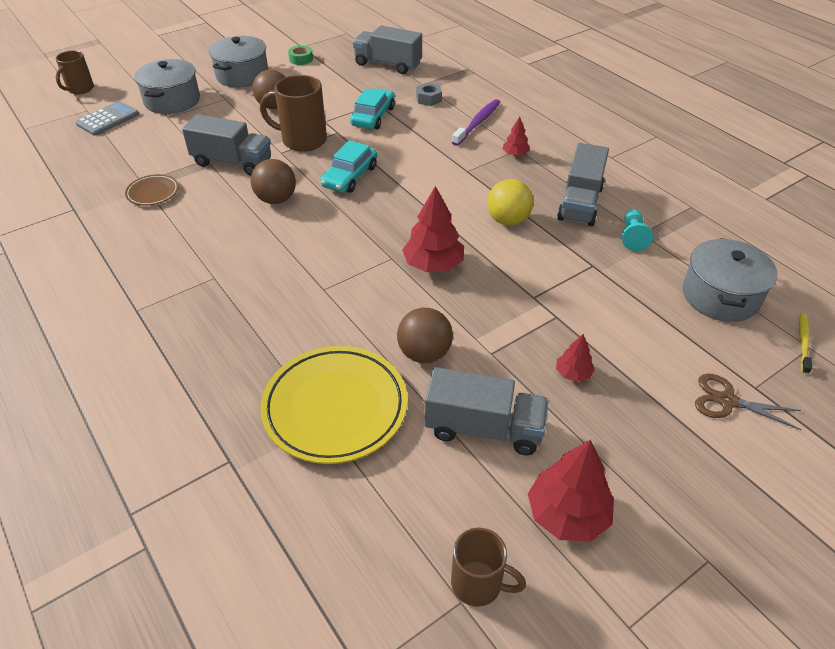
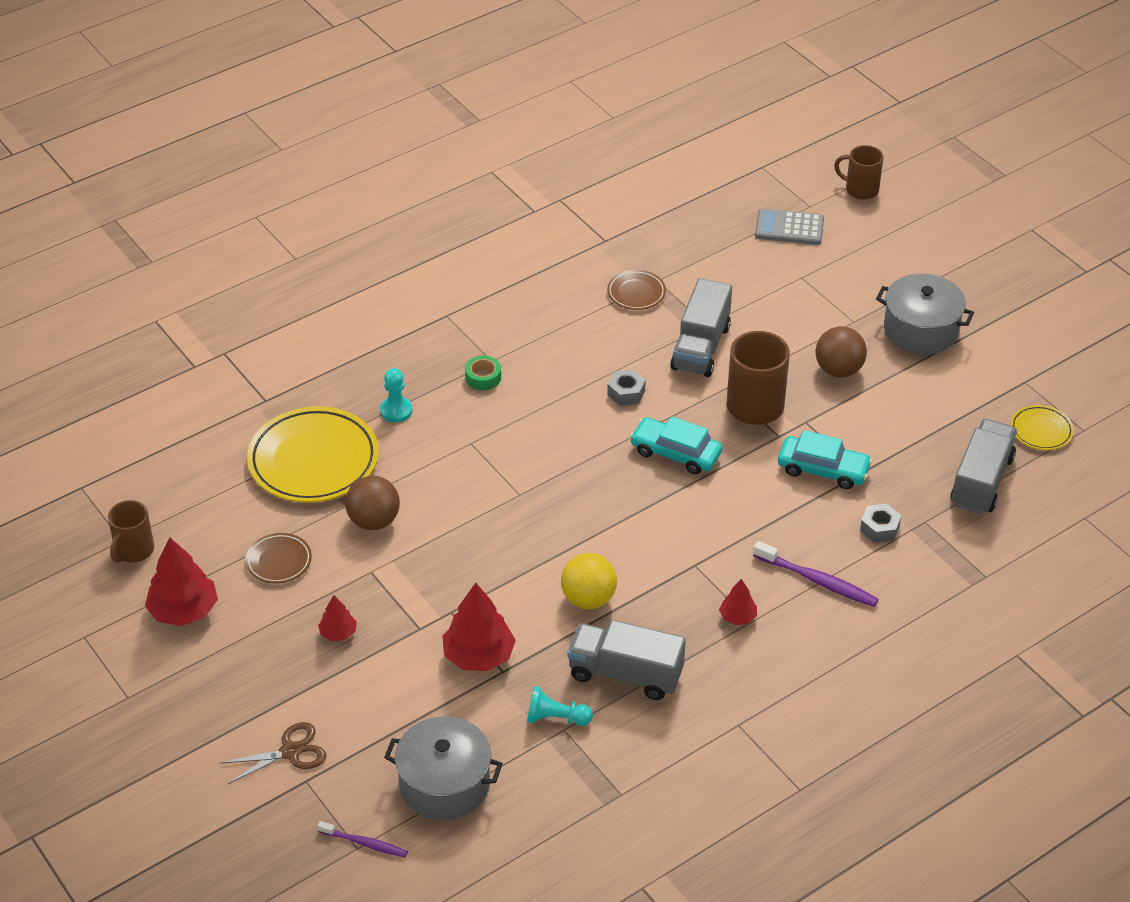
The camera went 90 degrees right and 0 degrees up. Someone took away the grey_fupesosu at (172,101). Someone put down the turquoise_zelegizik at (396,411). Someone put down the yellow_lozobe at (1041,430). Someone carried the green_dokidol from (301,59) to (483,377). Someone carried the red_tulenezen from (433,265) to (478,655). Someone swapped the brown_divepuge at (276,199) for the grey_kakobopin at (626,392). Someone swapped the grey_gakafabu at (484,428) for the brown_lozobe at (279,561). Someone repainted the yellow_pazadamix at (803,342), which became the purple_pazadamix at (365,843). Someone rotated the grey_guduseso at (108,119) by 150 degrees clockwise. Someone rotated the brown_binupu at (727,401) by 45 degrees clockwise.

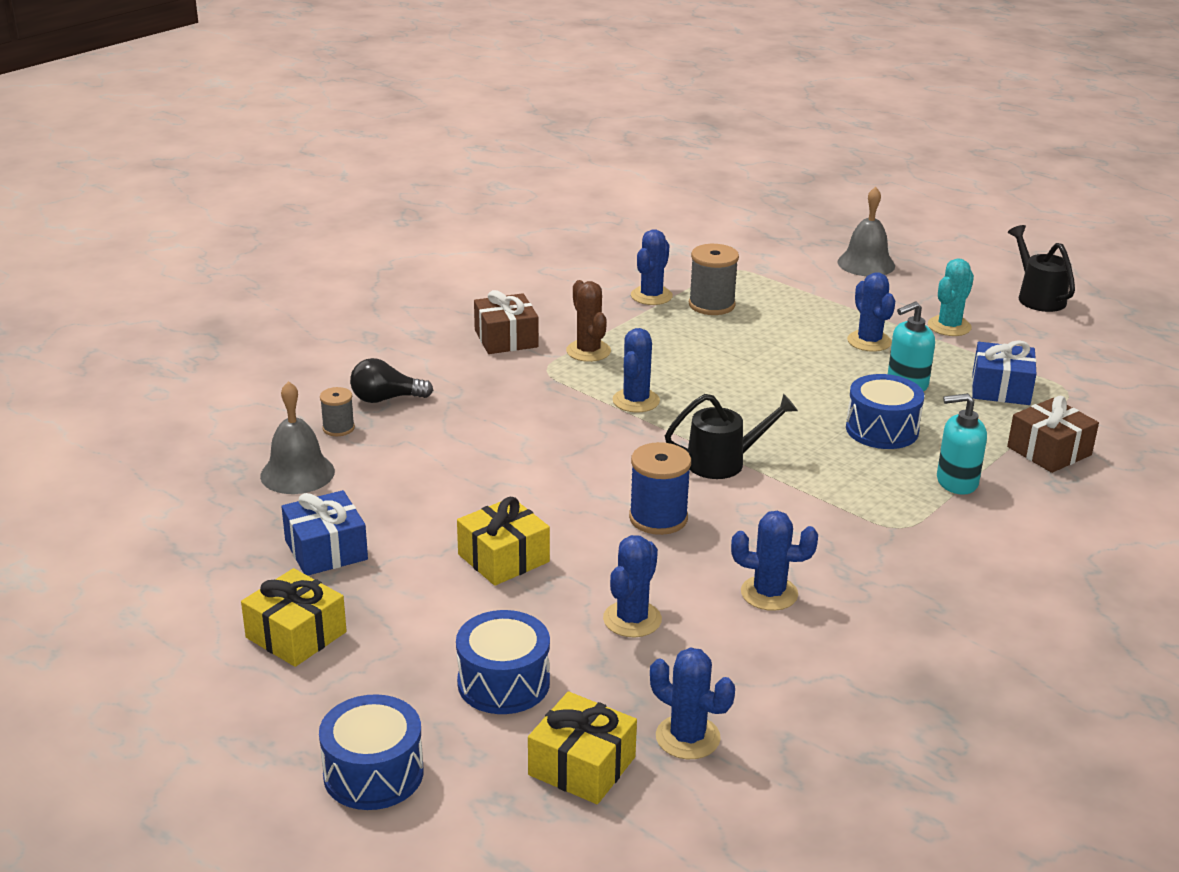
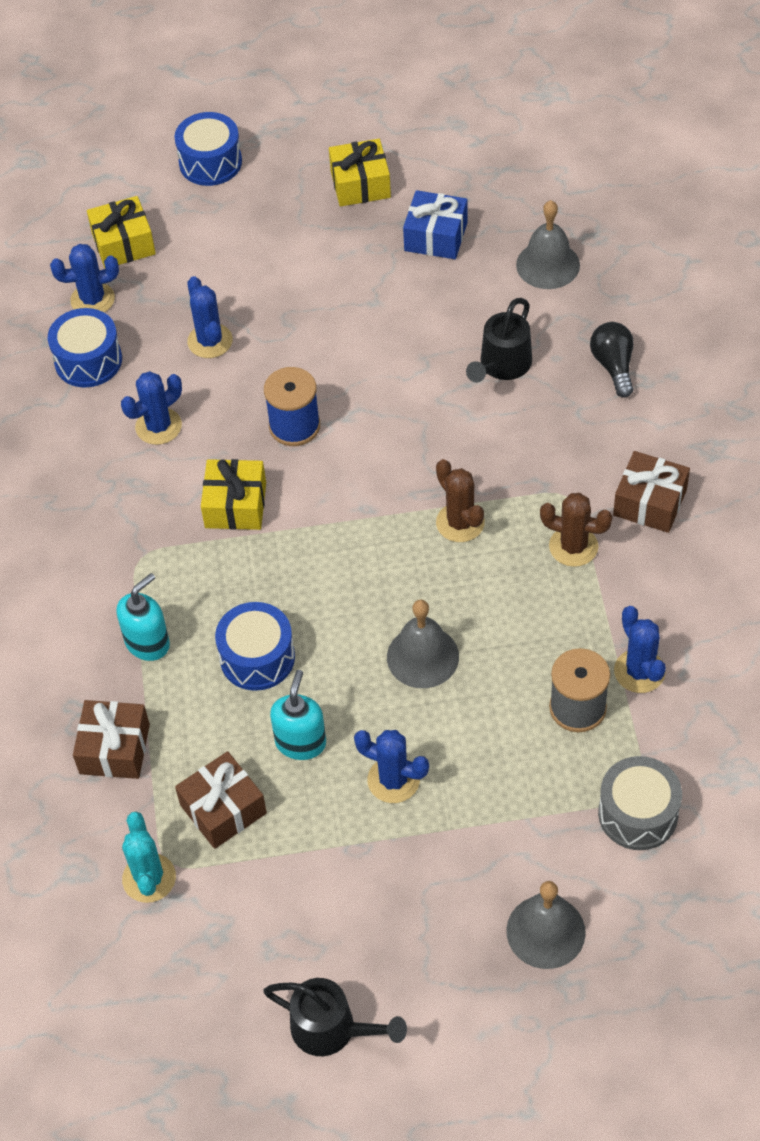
The camera went 135 degrees right and 25 degrees up. Someone took away the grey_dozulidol at (338,428). Someone put down the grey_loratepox at (422,656). Someone put down the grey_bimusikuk at (638,814). Someone carried the blue_bimusikuk from (503,683) to (88,360). Someone carried the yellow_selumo from (503,558) to (235,505). Someone carried the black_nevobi from (724,462) to (502,366). Someone carried the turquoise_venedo from (949,326) to (149,878). Someone repainted the blue_venedo at (636,401), which became the brown_venedo at (460,523). Someone repainted the blue_selumo at (1000,389), which became the brown_selumo at (223,809). Someone rotated the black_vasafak at (386,399) by 45 degrees counterclockwise.

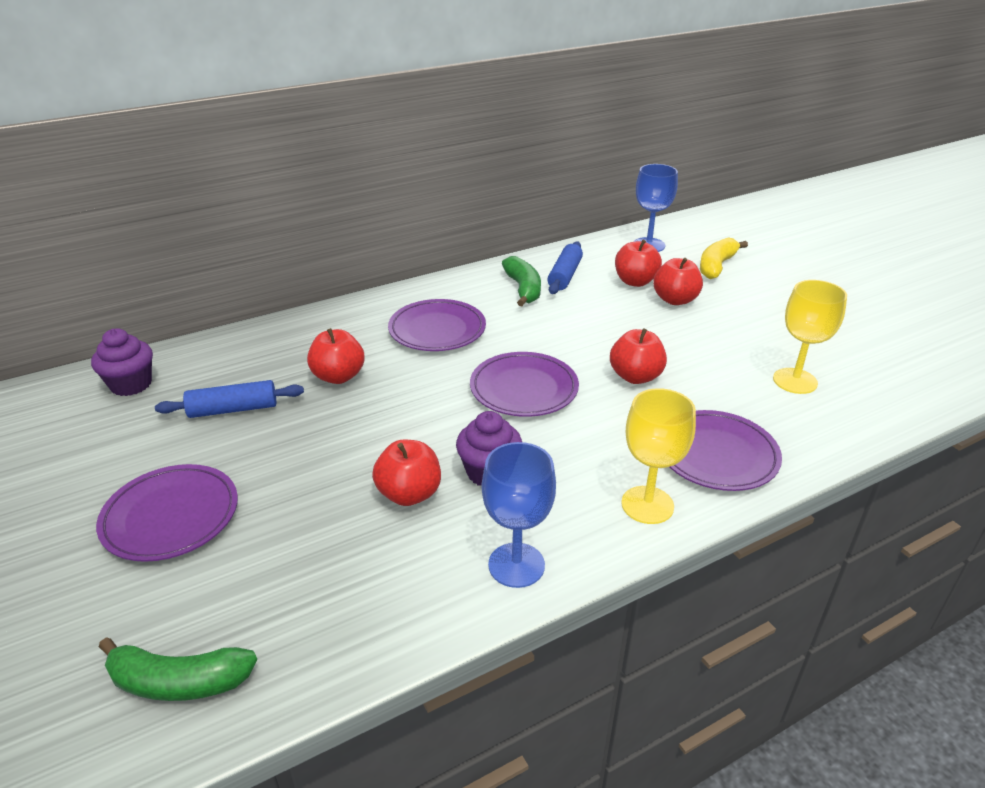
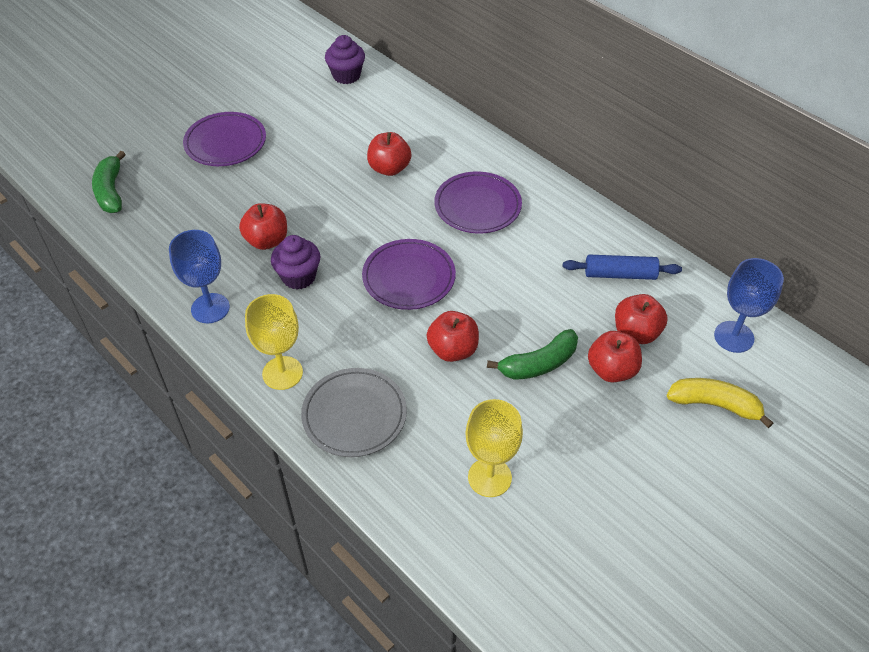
The camera went 75 degrees right and 15 degrees up. Someone took away the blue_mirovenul at (233,409). Someone carried the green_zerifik from (523,289) to (538,364). Someone repainted the purple_lozobe at (716,454), which became the grey_lozobe at (354,415).

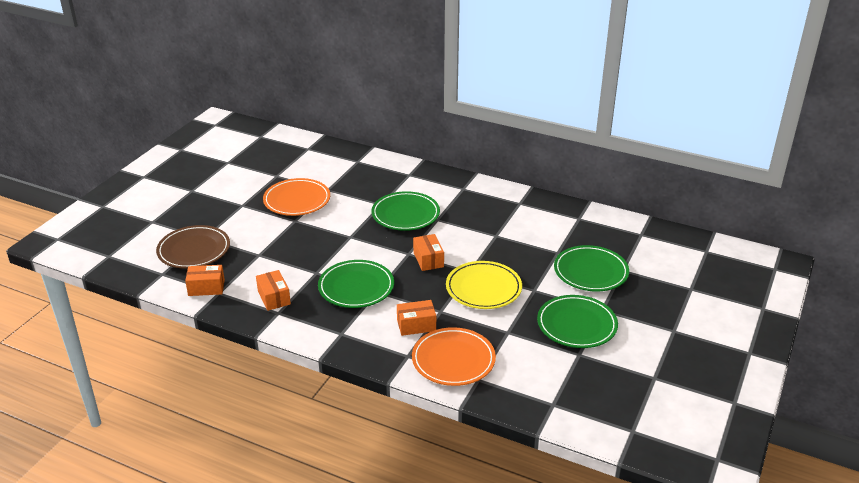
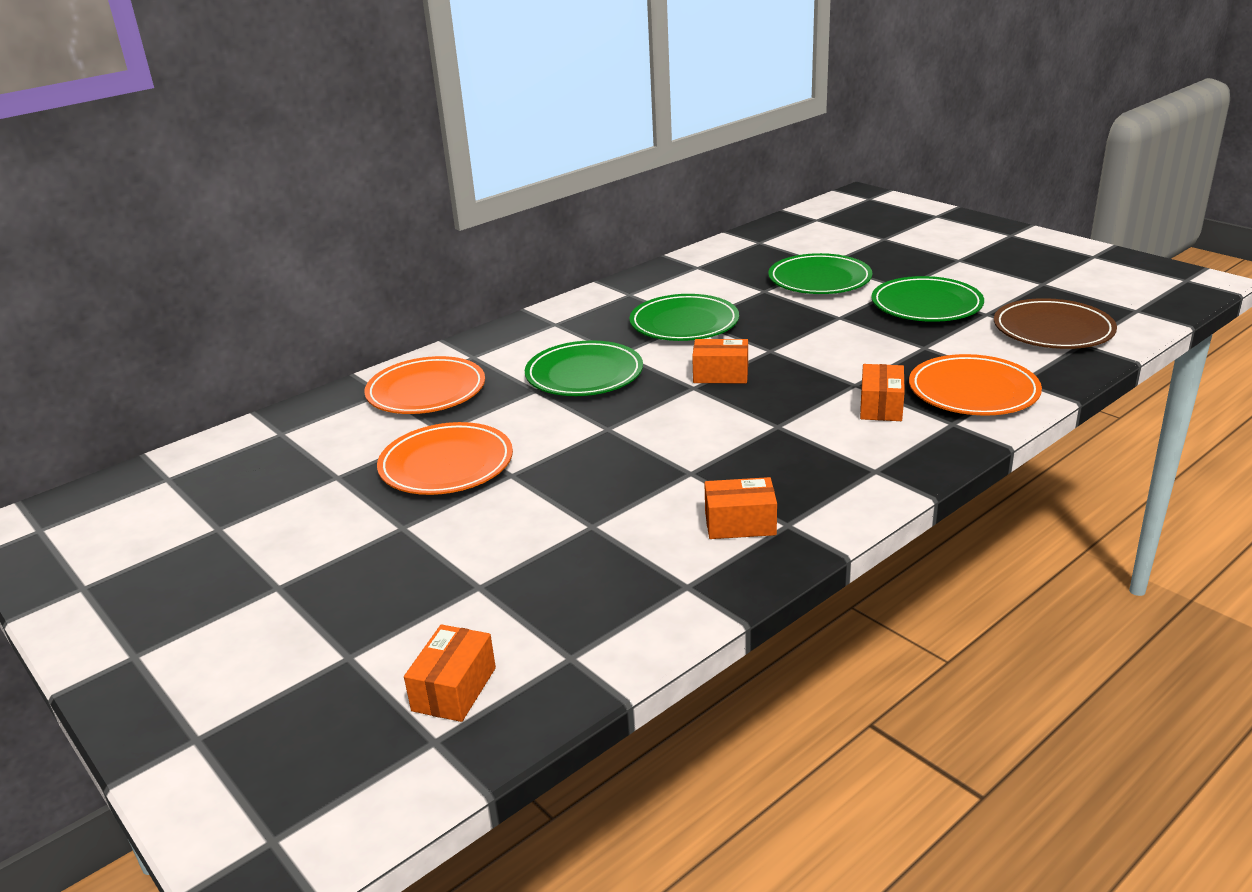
The camera went 65 degrees left and 5 degrees down. Someone took away the yellow_lozobe at (483,288). Someone put down the orange_lozobe at (426,391). Someone carried the brown_lozobe from (194,250) to (1053,330). Someone carried the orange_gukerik from (206,288) to (454,689). Someone carried the green_lozobe from (356,287) to (684,323).

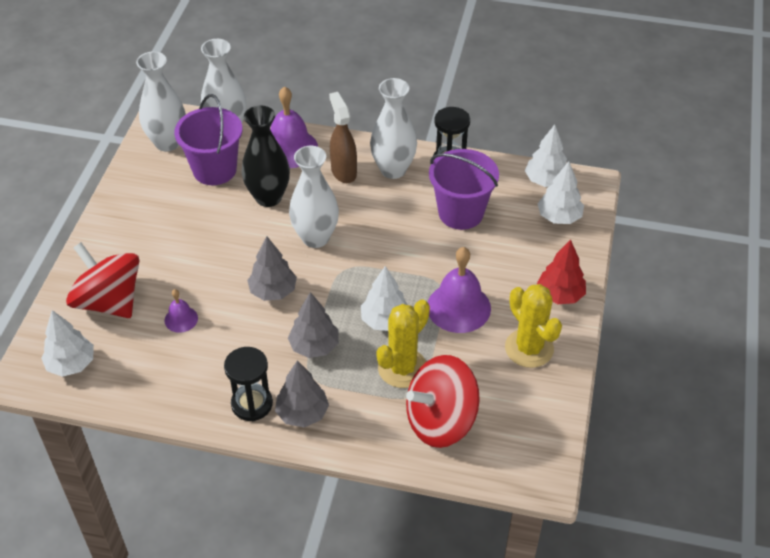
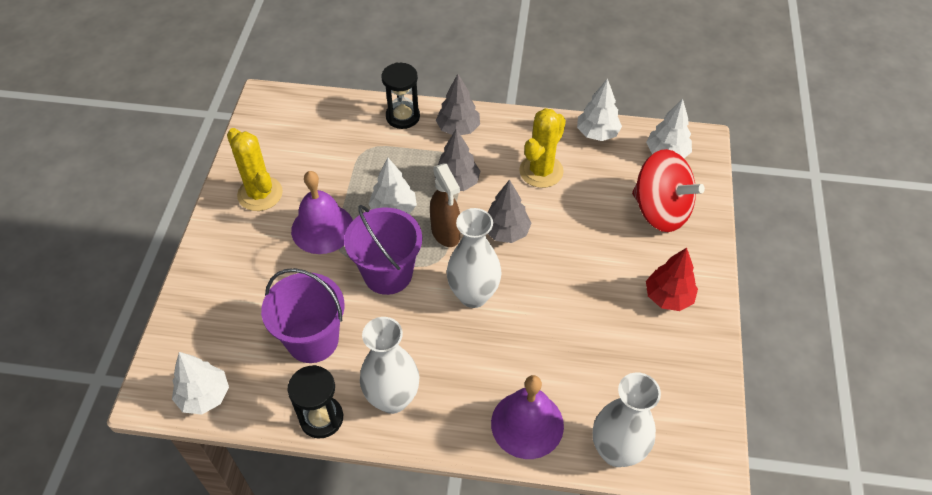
The camera went 175 degrees right and 5 degrees up. Someone took away the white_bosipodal at (167,142). Someone took away the purple_loratepox at (181,319). Someone took away the black_bosipodal at (268,197). Someone took away the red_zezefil at (441,421). Someone carried the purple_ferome from (214,170) to (388,274). Someone carried the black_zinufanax from (252,404) to (403,116). Someone carried the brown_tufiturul from (343,172) to (446,233). Someone carried the yellow_venedo from (402,368) to (541,171). Someone carried the white_tulenezen from (559,217) to (597,133). Someone carried the red_tulenezen from (560,295) to (668,297).

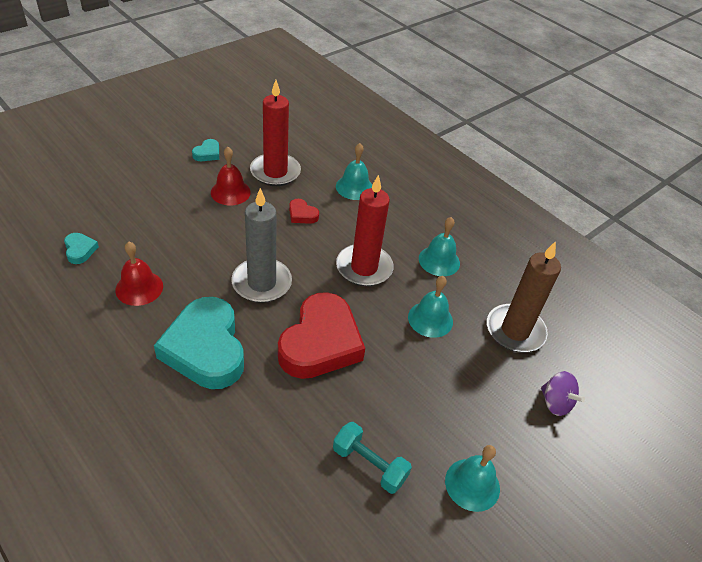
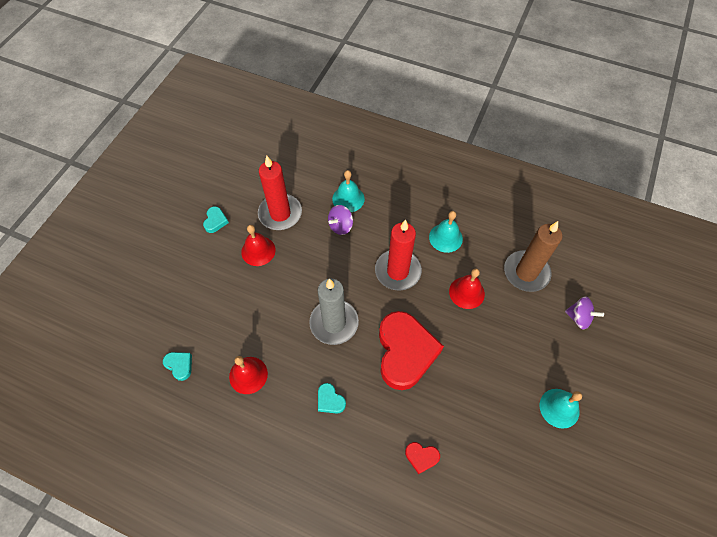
The camera went 20 degrees left and 15 degrees up. Someone took away the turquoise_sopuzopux at (369,464). Someone put down the purple_zezefil at (340,226). Someone carried the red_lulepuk from (302,214) to (421,457). Someone repainted the turquoise_loratepox at (430,319), which became the red_loratepox at (466,292). Someone scaled the turquoise_lulepuk at (205,349) by 0.42.

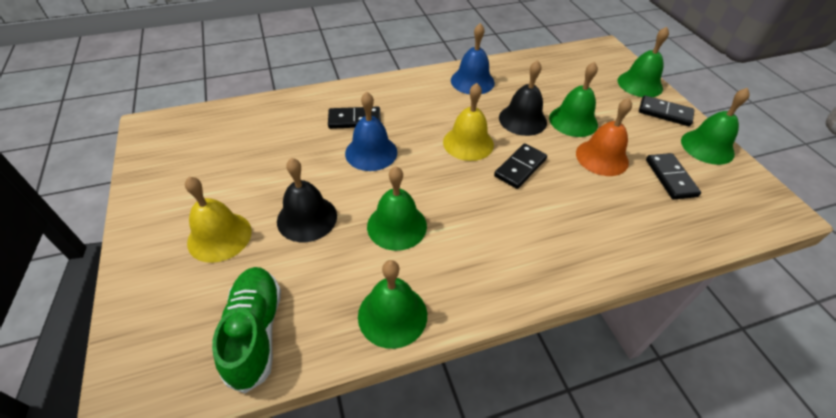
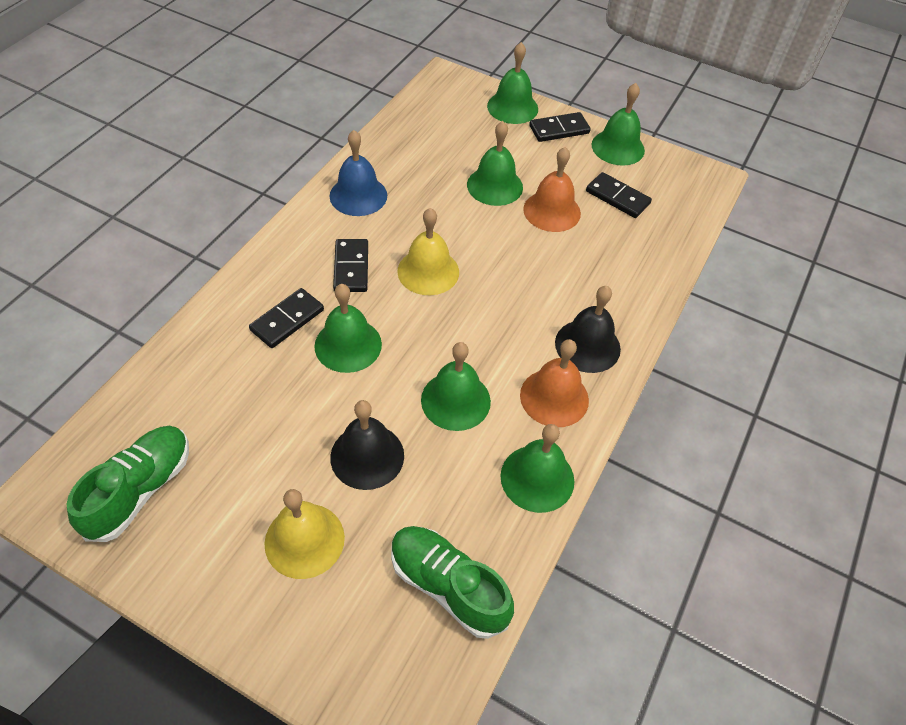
The camera went 45 degrees left and 5 degrees up. Someone put down the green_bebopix at (140,490). Someone put down the orange_loratepox at (554,397). Someone carried the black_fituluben from (520,168) to (351,268). Someone carried the black_loratepox from (522,120) to (587,345). Someone repainted the blue_loratepox at (371,152), which became the green_loratepox at (348,345).

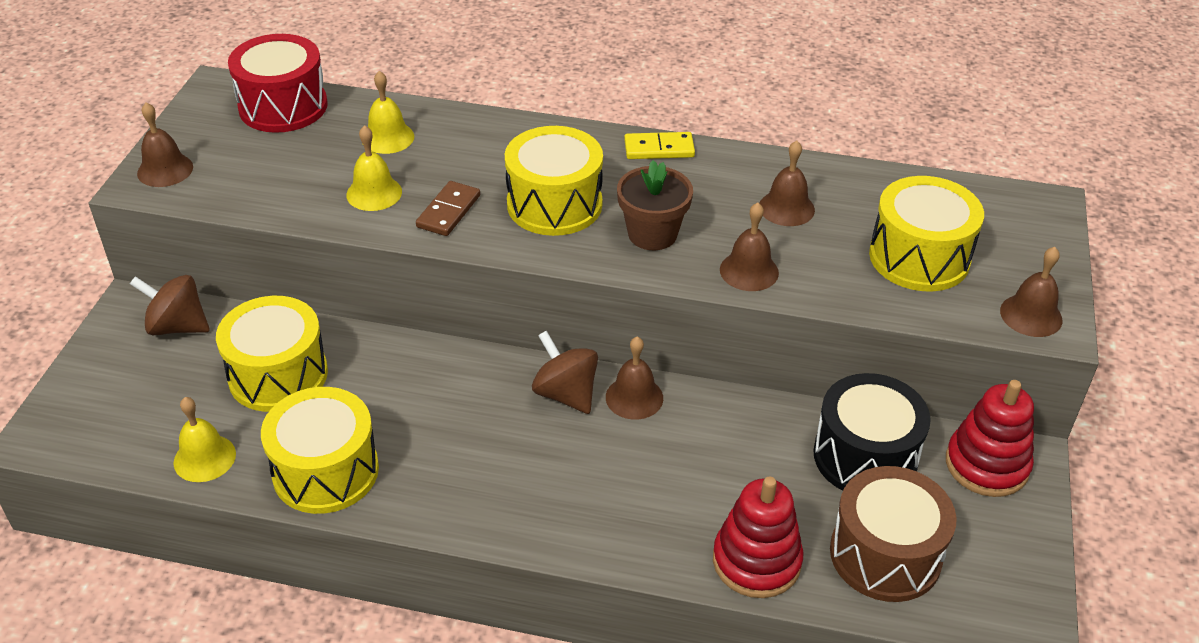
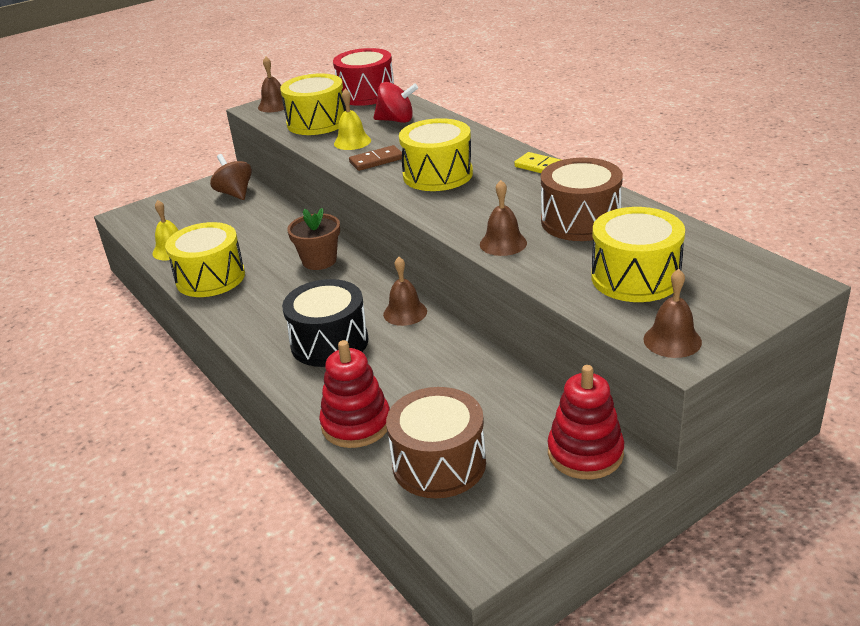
The camera went 45 degrees right and 10 degrees down. Someone took away the brown_zezefil at (565,394). Someone carried the yellow_bimusikuk from (278,375) to (317,122). Someone carried the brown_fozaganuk from (652,234) to (319,261). Someone carried the black_bimusikuk from (865,456) to (329,342). Someone swapped the yellow_loratepox at (387,137) for the red_zezefil at (396,120). Someone swapped the brown_loratepox at (786,208) for the brown_bimusikuk at (580,221).

